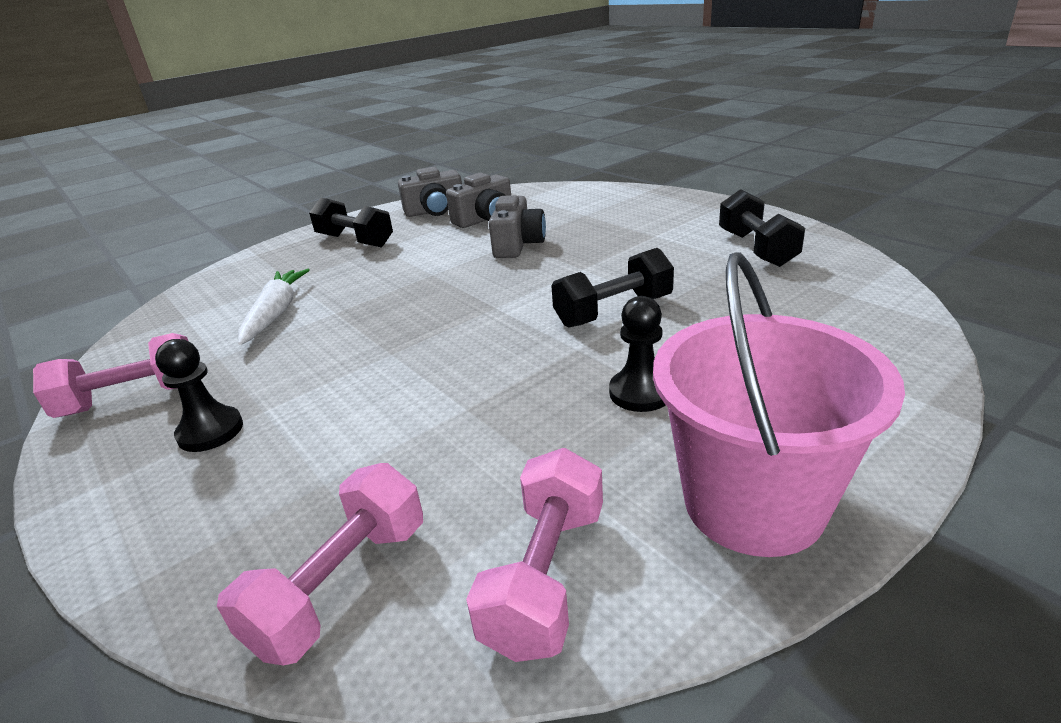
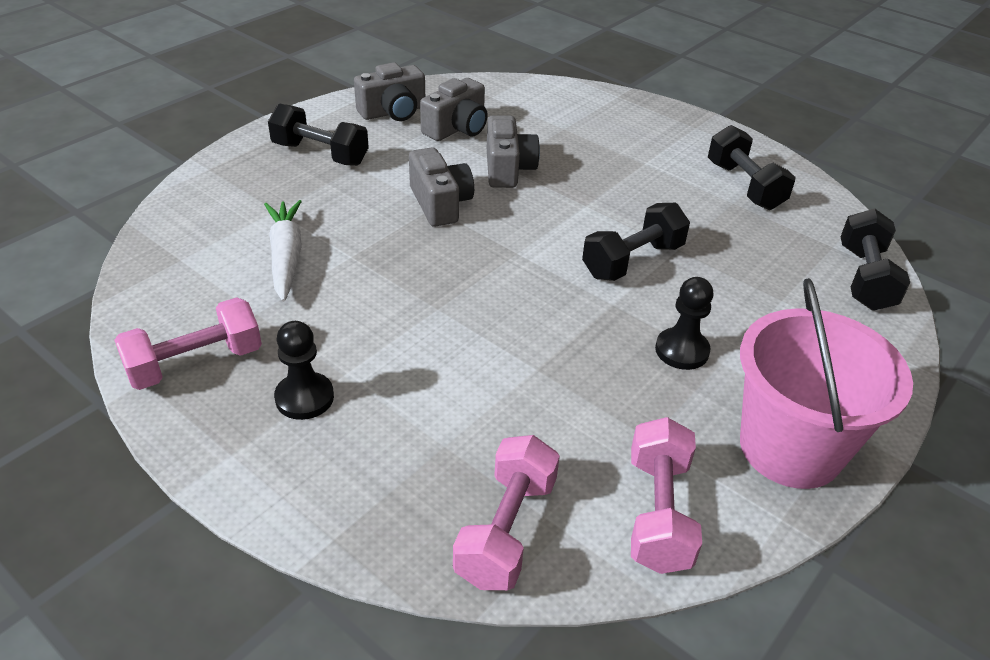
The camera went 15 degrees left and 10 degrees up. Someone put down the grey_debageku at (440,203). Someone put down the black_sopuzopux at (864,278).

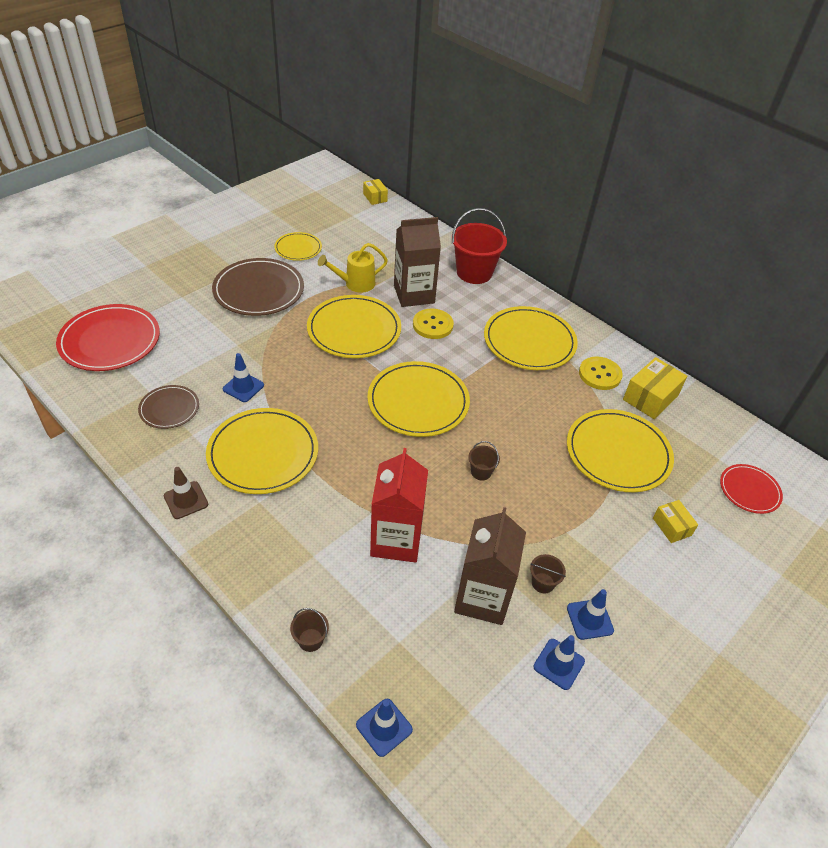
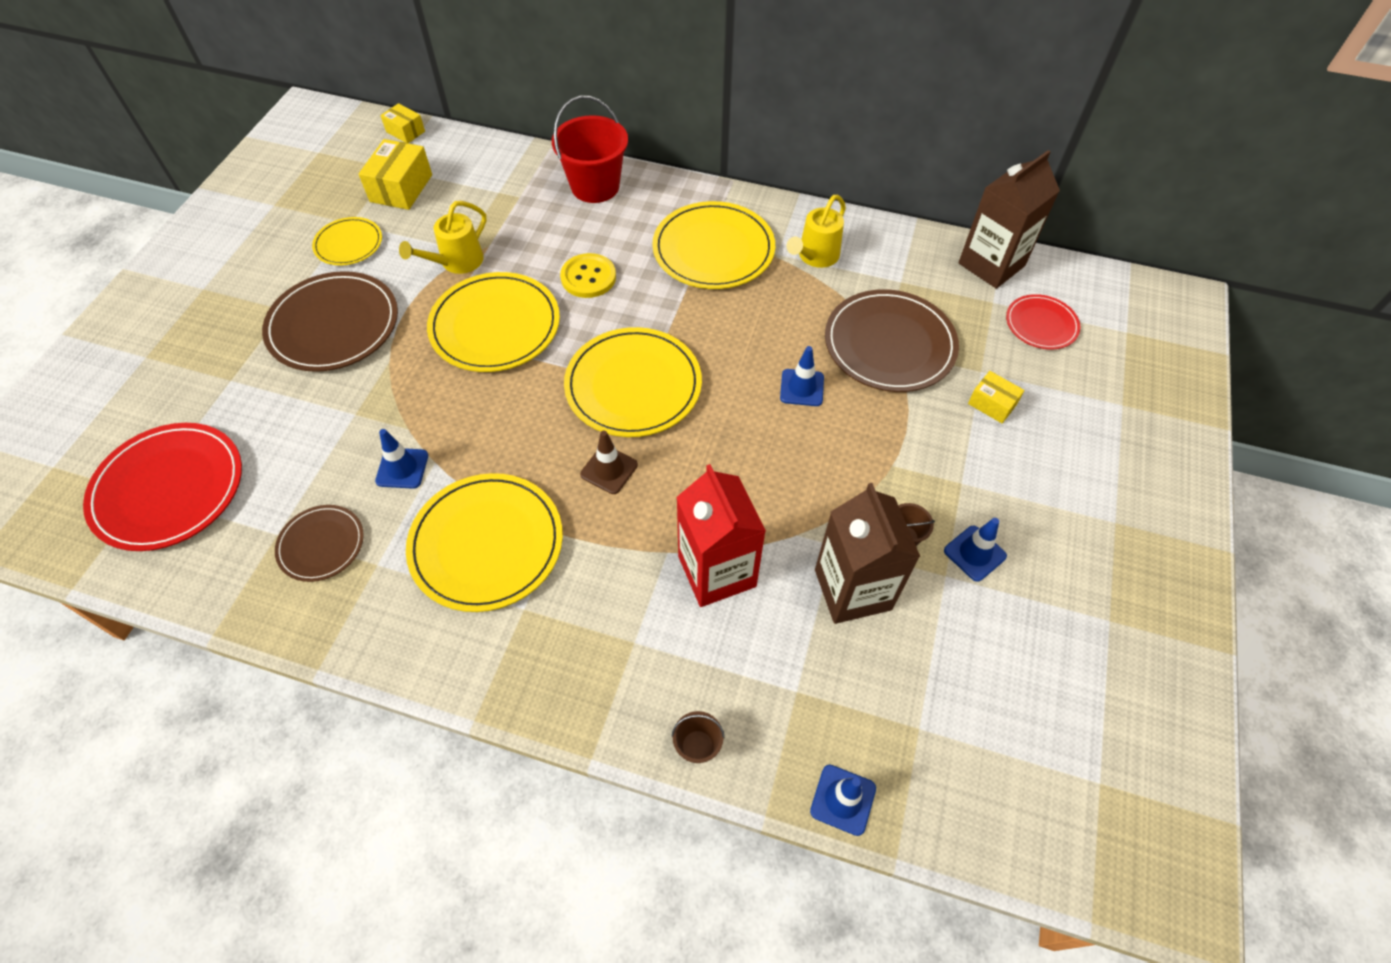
The camera went 25 degrees left and 10 degrees up. Someone took away the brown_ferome at (481,472). Someone carried the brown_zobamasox from (186,500) to (609,470). Someone carried the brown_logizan from (414,294) to (991,264). Someone carried the blue_zobamasox from (559,664) to (802,388). Someone carried the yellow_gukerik from (650,398) to (401,188). Someone swapped the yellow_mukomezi at (600,374) for the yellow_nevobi at (815,257). Someone repainted the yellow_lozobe at (618,453), which became the brown_lozobe at (889,344).

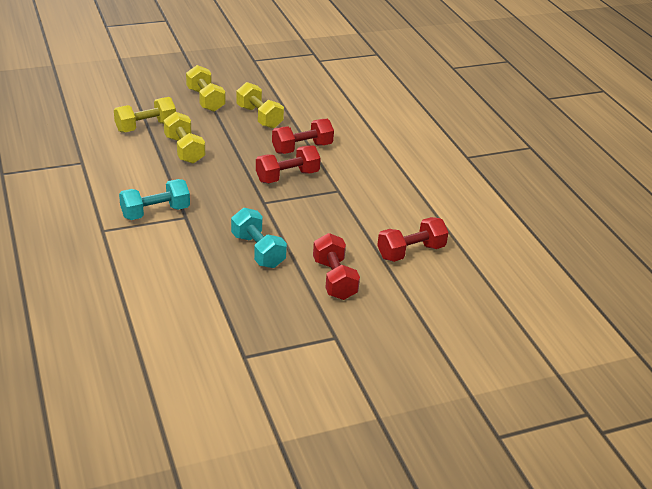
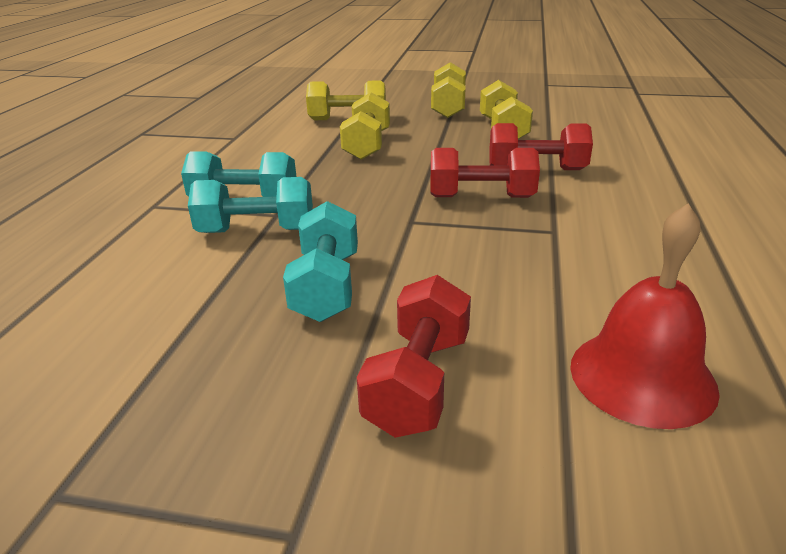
The camera went 35 degrees right and 5 degrees down. Someone put down the turquoise_sopuzopux at (256,231). Someone swapped the red_sopuzopux at (411,252) for the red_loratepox at (642,376).

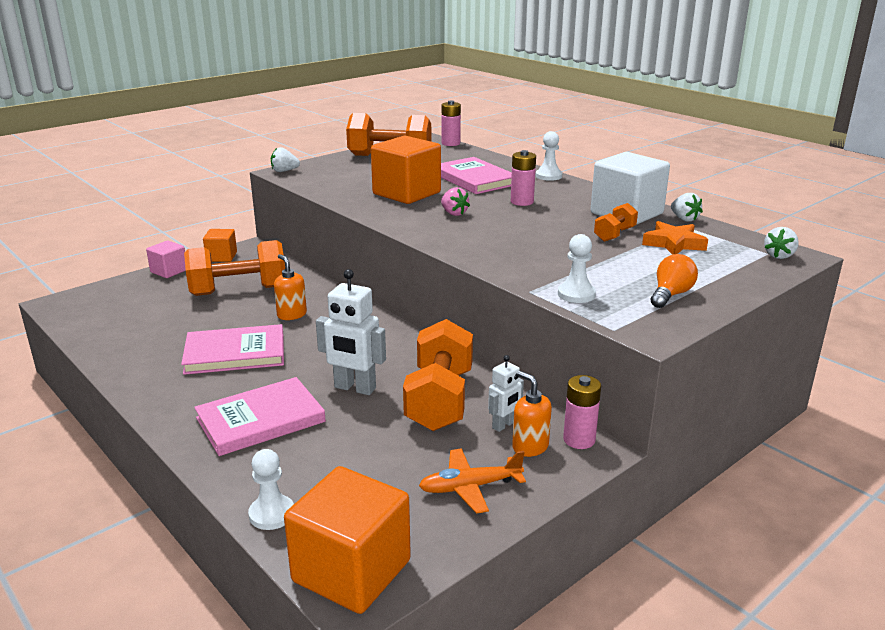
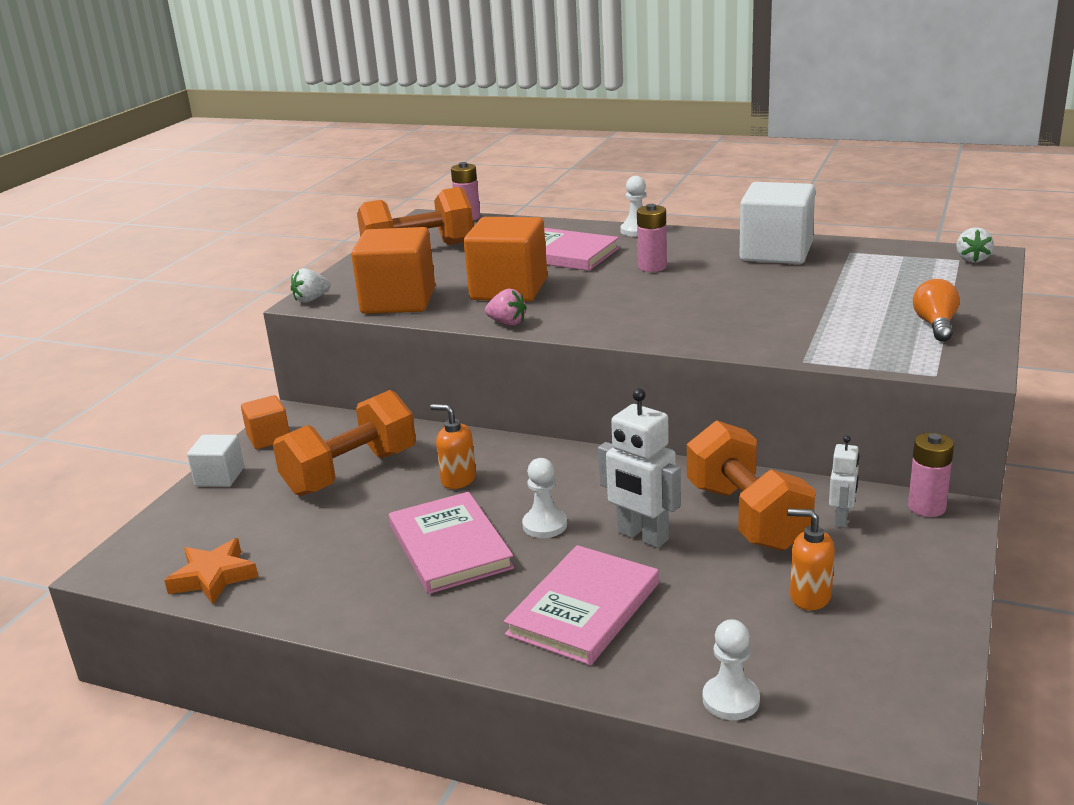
The camera went 25 degrees left and 0 degrees up. Someone took away the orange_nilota at (470,487). Someone took away the orange_sopuzopux at (614,234). Someone took away the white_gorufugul at (684,219). Someone carried the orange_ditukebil from (351,571) to (398,301). Someone carried the pink_gorufugul from (454,213) to (507,323). Someone carried the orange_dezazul from (530,447) to (809,596). Someone carried the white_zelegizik from (576,294) to (545,525). Someone carried the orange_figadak from (674,244) to (213,577). Someone repainted the pink_ditukebil at (169,271), which became the white_ditukebil at (220,477). Someone rotated the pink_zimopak at (235,353) by 75 degrees counterclockwise. Someone rotated the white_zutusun at (354,388) by 45 degrees clockwise.

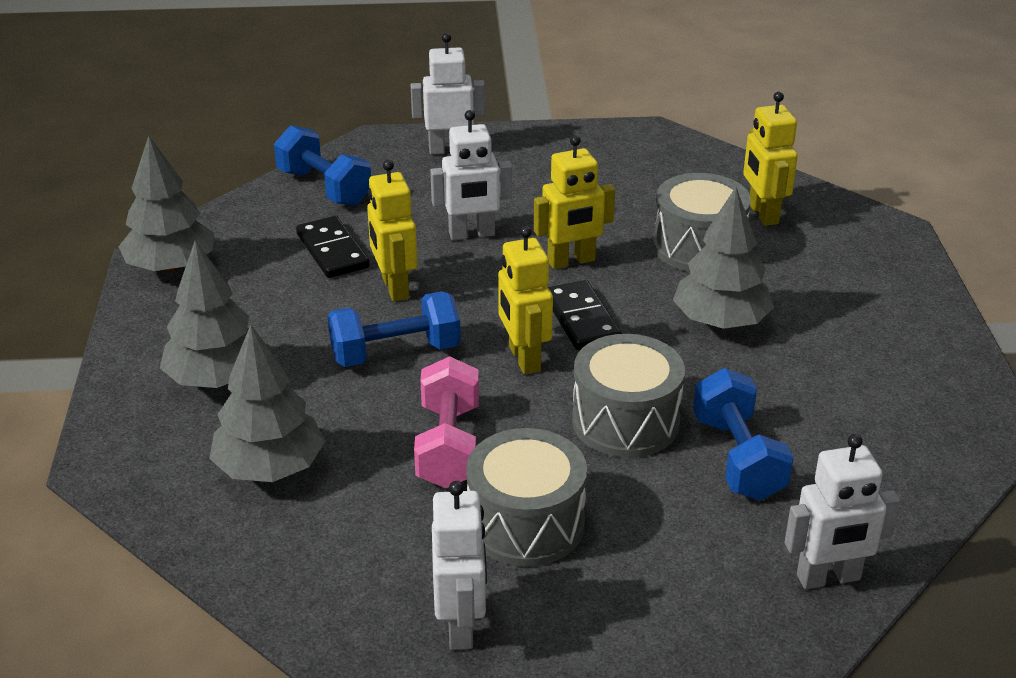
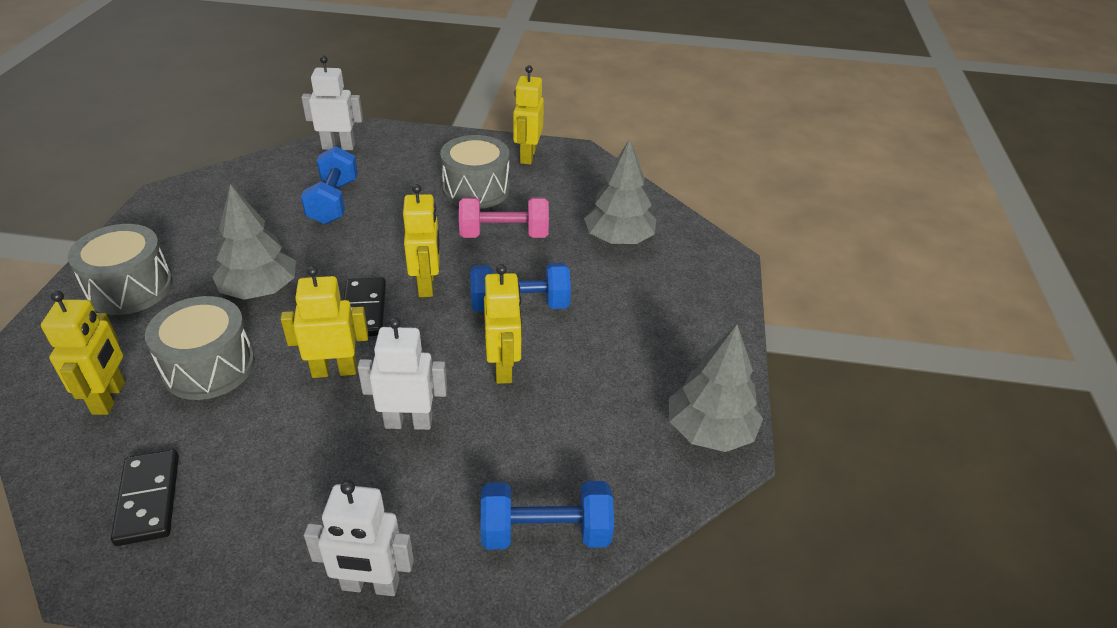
The camera went 170 degrees left and 5 degrees up. Someone took away the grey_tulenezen at (216,379). Someone carried the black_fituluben from (332,251) to (148,499). Someone carried the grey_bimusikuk from (625,421) to (130,288). Someone repainted the white_zutusun at (461,625), which became the yellow_zutusun at (527,156). Someone rotated the blue_sopuzopux at (324,188) by 60 degrees counterclockwise. Someone rotated the pink_sopuzopux at (448,446) by 75 degrees clockwise.

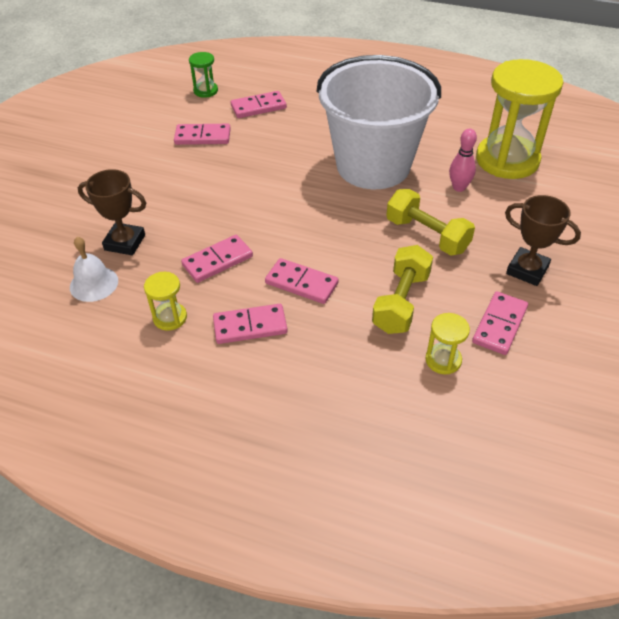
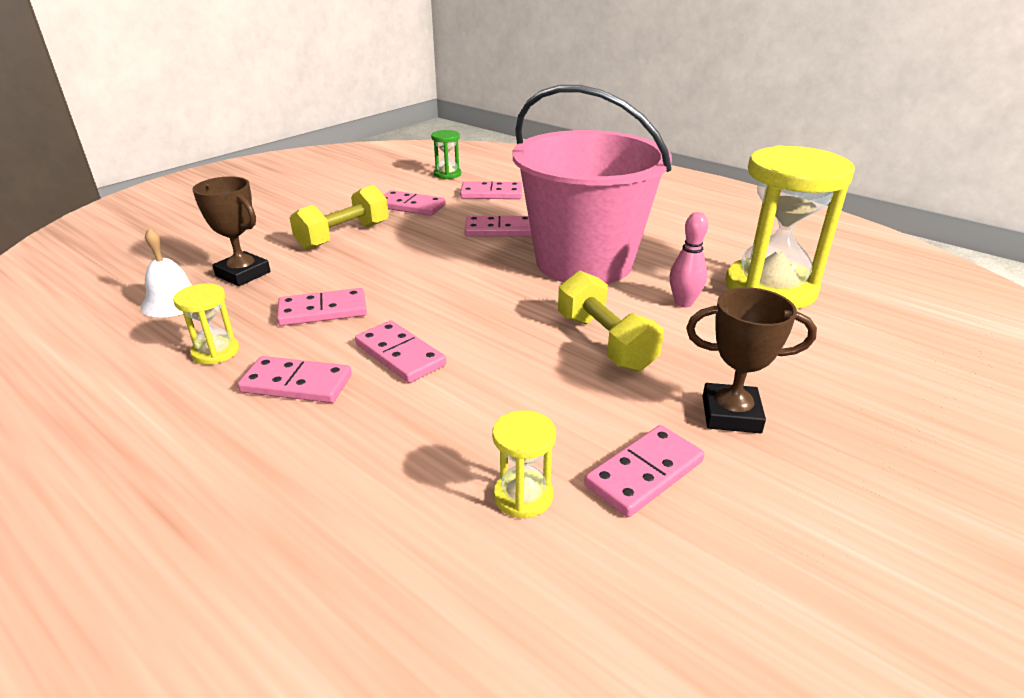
The camera went 20 degrees right and 15 degrees down. Someone put down the pink_fituluben at (499,230). Someone carried the yellow_sopuzopux from (401,302) to (343,236). Someone repainted the white_ferome at (373,166), which became the pink_ferome at (584,262). Someone rotated the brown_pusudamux at (527,270) by 45 degrees counterclockwise.

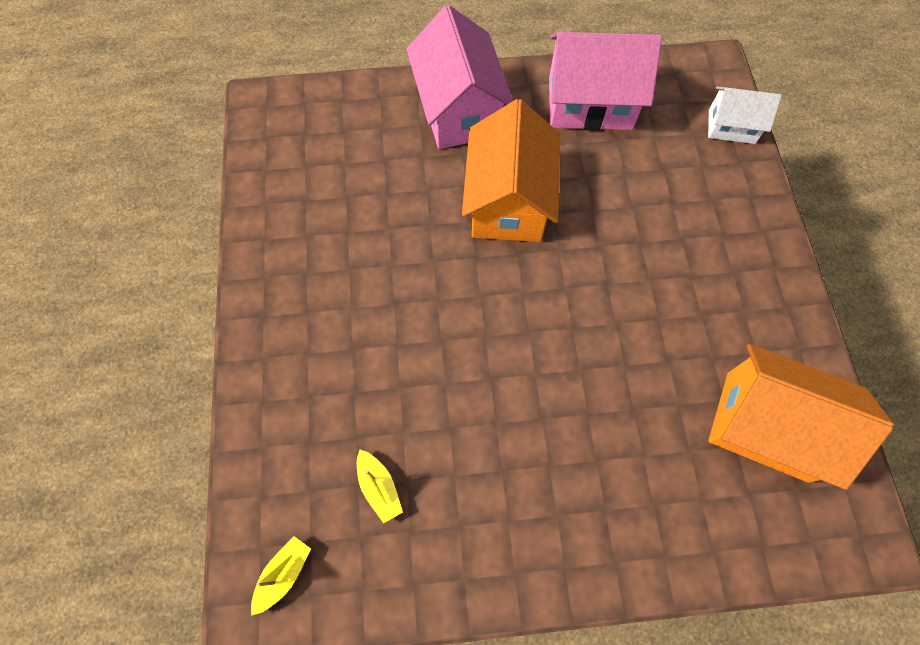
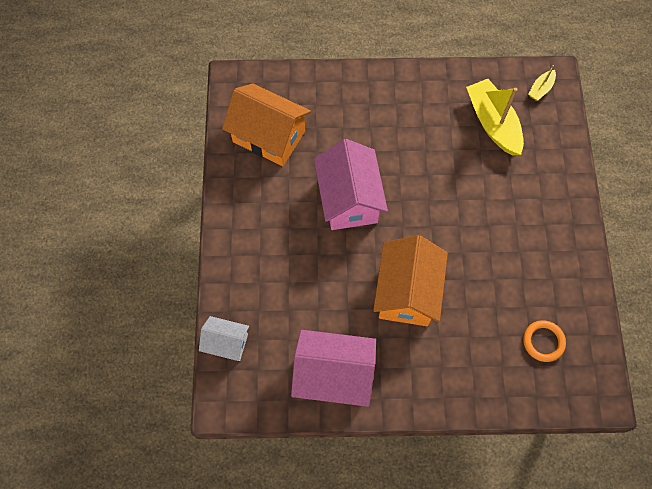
The camera went 175 degrees left and 0 degrees up. Someone put down the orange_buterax at (543,341). Someone carried the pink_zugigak from (459,110) to (349,199). Someone scaled the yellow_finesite at (379,487) by 2.13.

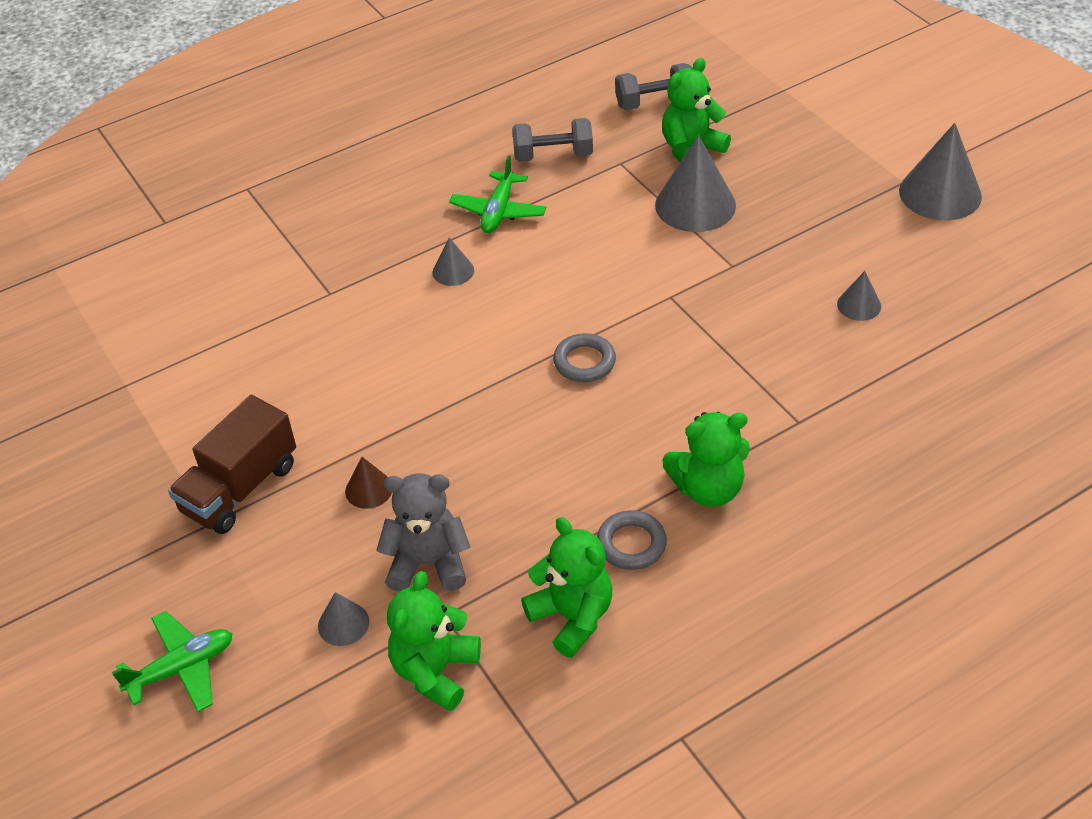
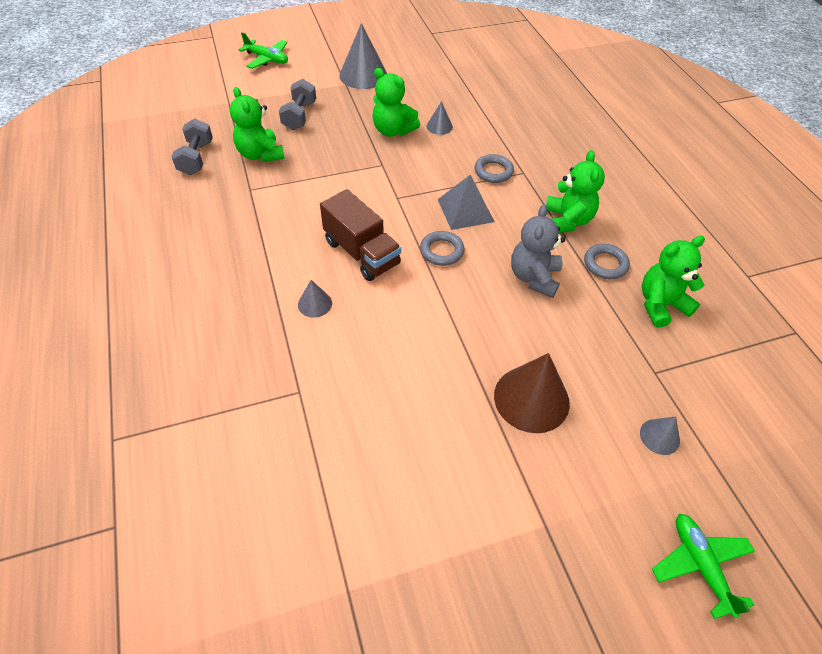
The camera went 80 degrees left and 5 degrees up. Someone took away the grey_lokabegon at (695,205). Someone put down the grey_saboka at (465,210). Someone put down the grey_buterax at (493,171). Someone carried the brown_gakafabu from (240,488) to (361,253). Someone carried the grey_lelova from (428,563) to (534,277). Someone carried the green_lelova from (435,671) to (393,131). Someone carried the green_nilota from (498,211) to (267,59). Someone carried the grey_sopuzopux from (553,155) to (299,116). Someone scaled the brown_lokabegon at (369,489) by 1.99.

